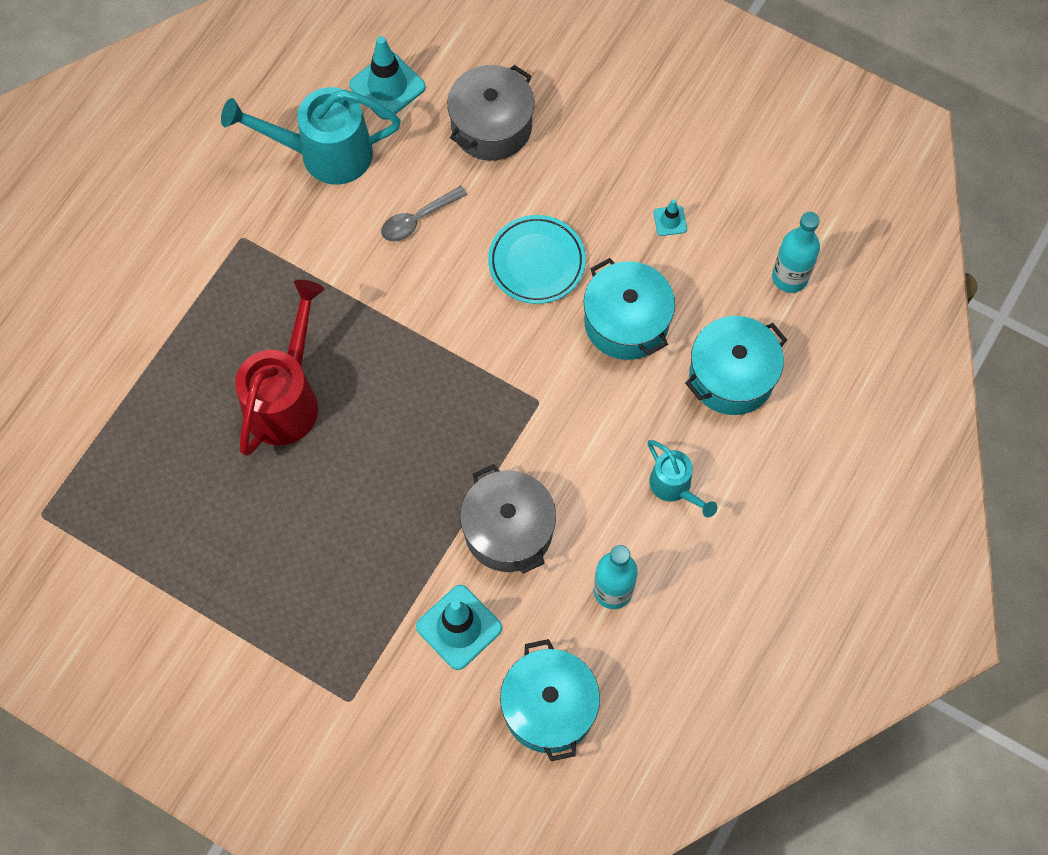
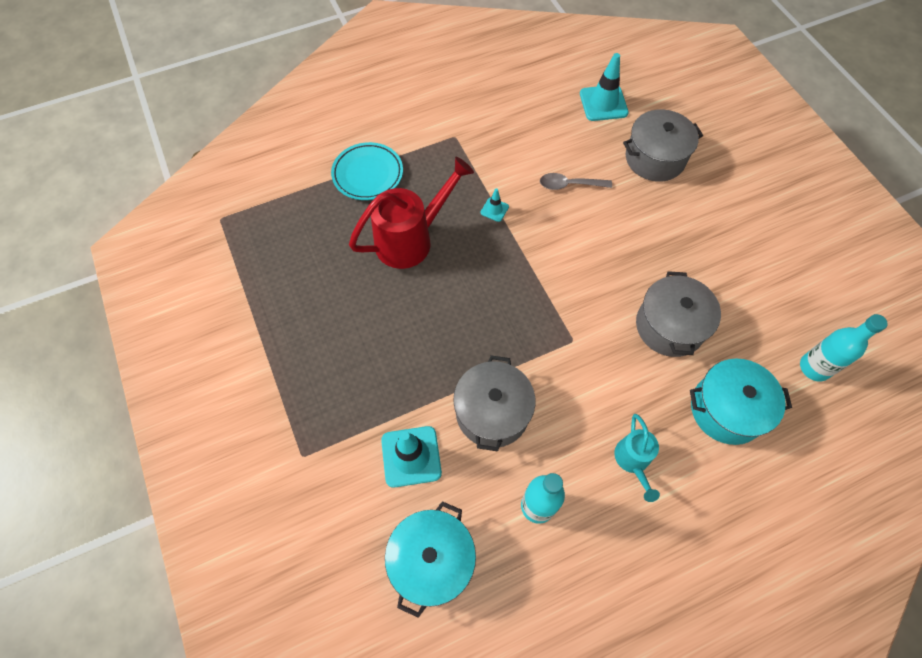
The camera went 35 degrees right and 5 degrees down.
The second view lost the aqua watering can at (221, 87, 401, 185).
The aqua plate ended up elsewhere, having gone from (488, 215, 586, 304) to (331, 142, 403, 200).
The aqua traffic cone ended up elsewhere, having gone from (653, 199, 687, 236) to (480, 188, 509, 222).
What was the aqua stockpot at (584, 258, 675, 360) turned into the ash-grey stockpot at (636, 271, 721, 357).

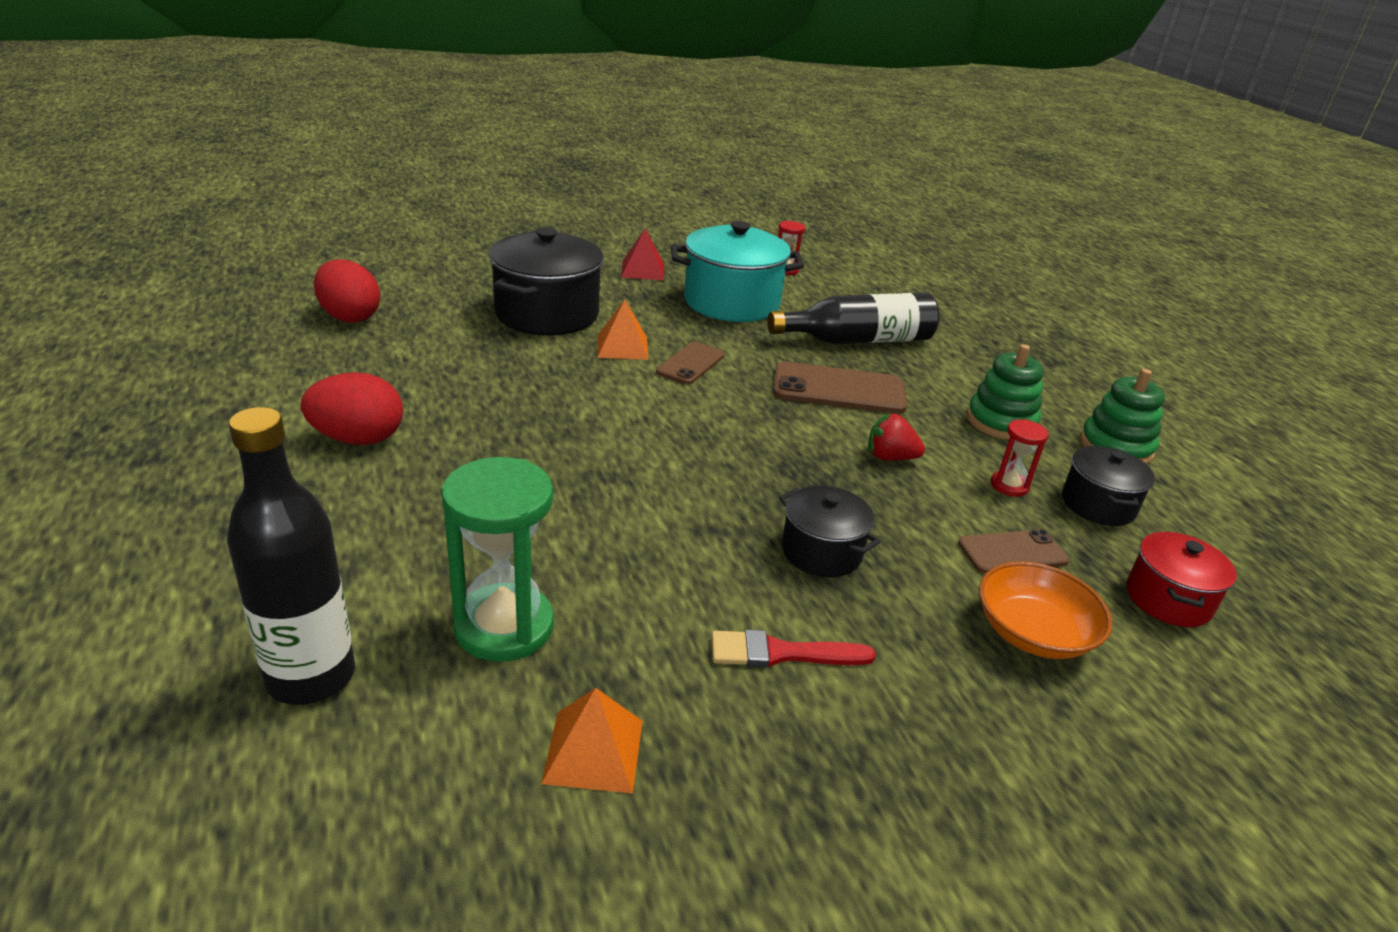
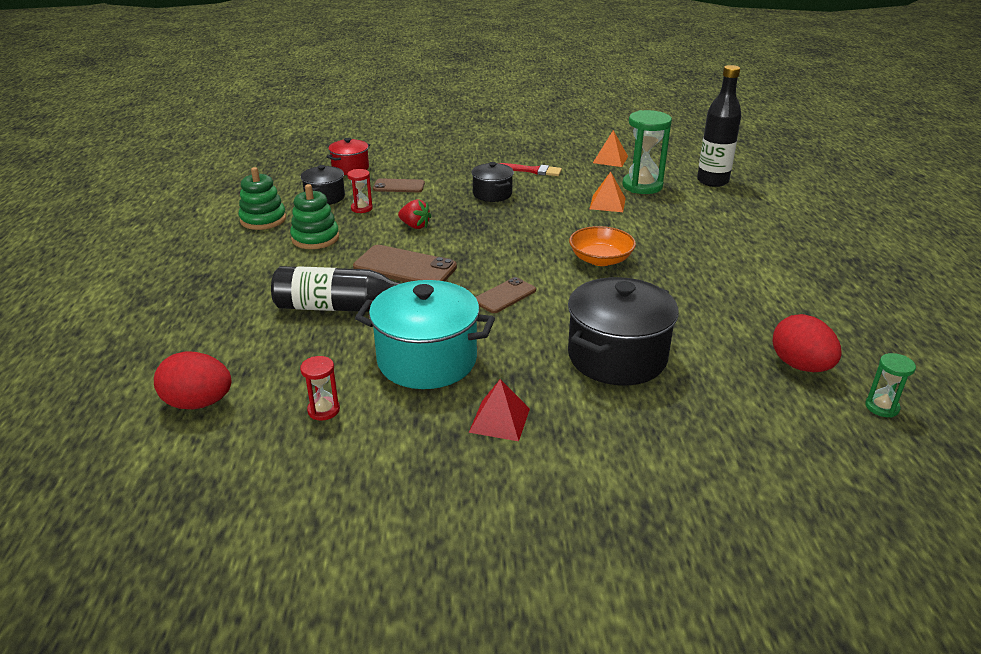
The camera went 160 degrees left and 0 degrees up.
The second view gained the leaf-green sandglass at (865, 353, 916, 418).
The red egg ended up elsewhere, having gone from (301, 372, 403, 445) to (154, 352, 231, 409).
The bright orange solid pyramid ended up elsewhere, having gone from (597, 300, 648, 360) to (589, 172, 626, 212).
The bright orange bowl ended up elsewhere, having gone from (979, 561, 1112, 659) to (569, 226, 636, 266).

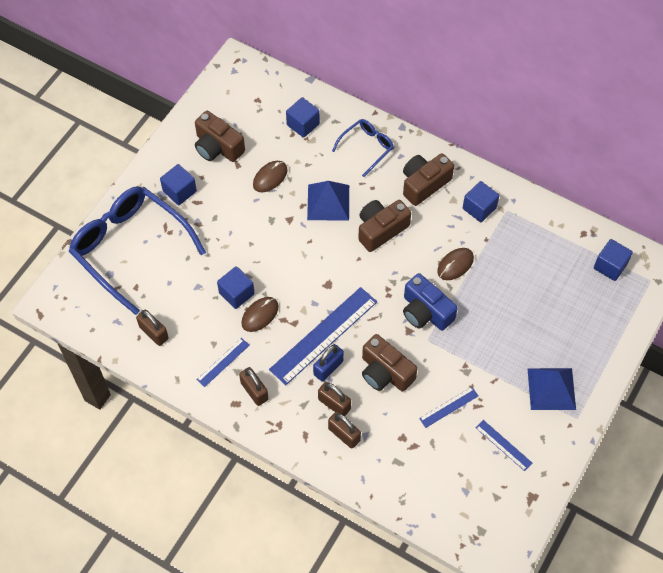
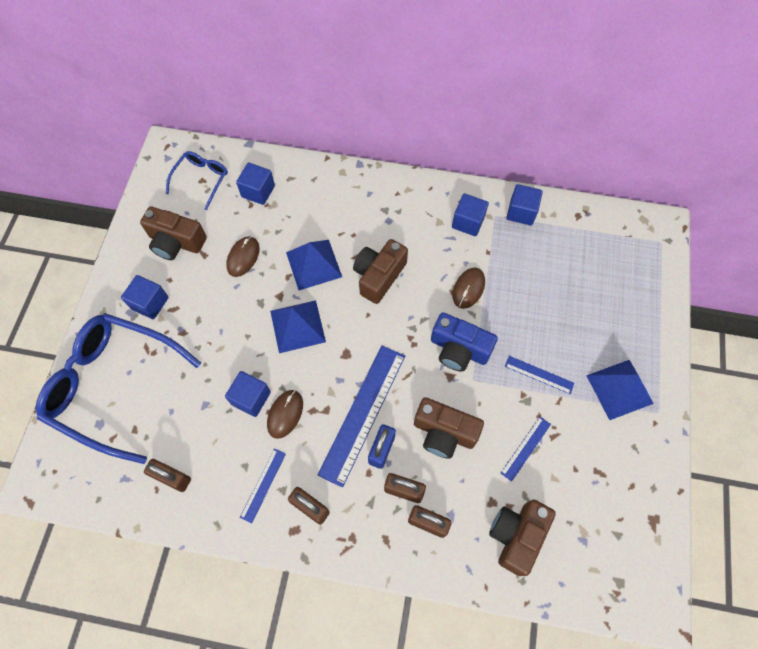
The camera went 20 degrees left and 5 degrees up.
The second view gained the royal blue solid pyramid at (270, 300, 326, 353).
The royal blue eyeglasses ended up elsewhere, having gone from (332, 119, 394, 177) to (166, 151, 228, 210).
The russet camera ended up elsewhere, having gone from (403, 153, 454, 206) to (489, 499, 556, 576).
The royal blue measuring stick ended up elsewhere, having gone from (476, 420, 532, 471) to (505, 356, 574, 394).
The royal blue solid cube ended up elsewhere, having gone from (594, 239, 633, 281) to (506, 184, 543, 225).

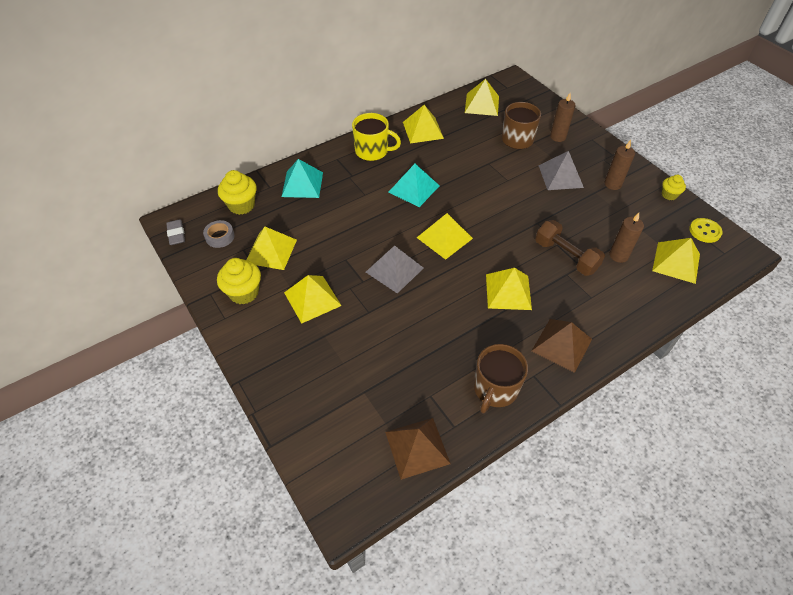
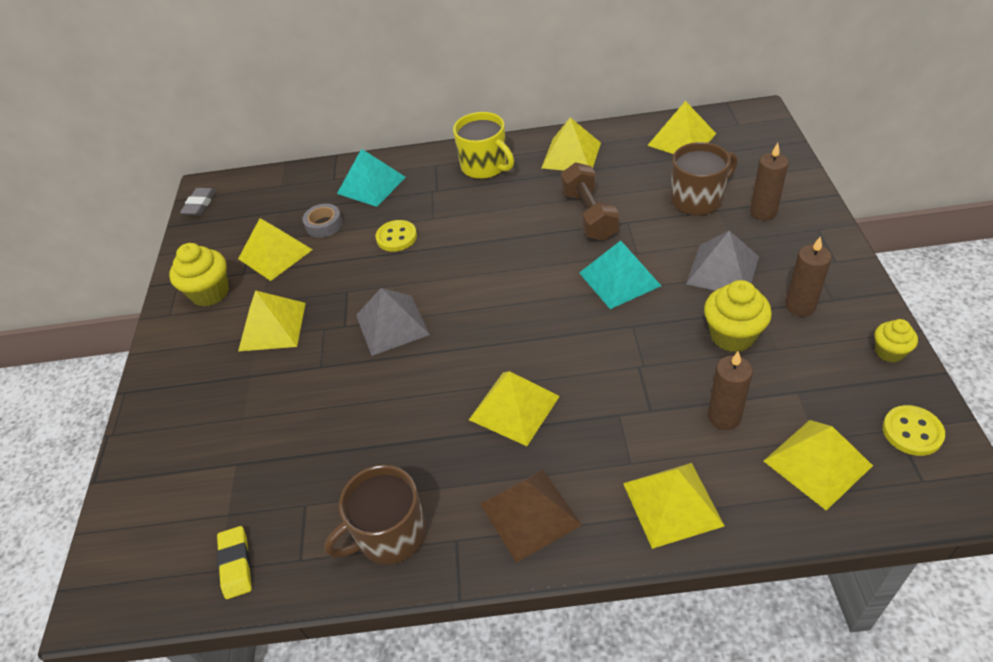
The camera went 35 degrees right and 5 degrees down.
The second view gained the yellow button at (376, 220, 417, 252).
The ash-grey tape ended up elsewhere, having gone from (203, 220, 234, 248) to (302, 204, 343, 238).
The yellow cupcake ended up elsewhere, having gone from (218, 170, 257, 215) to (704, 280, 772, 352).
The aqua solid pyramid ended up elsewhere, having gone from (389, 164, 440, 207) to (579, 241, 661, 309).
The yellow solid pyramid ended up elsewhere, having gone from (417, 213, 473, 260) to (623, 463, 725, 549).
The russet free weight ended up elsewhere, having gone from (535, 220, 605, 276) to (561, 162, 620, 241).
Where the russet solid pyramid stood at (385, 418, 451, 480), the yellow eraser came to stand at (217, 526, 252, 599).

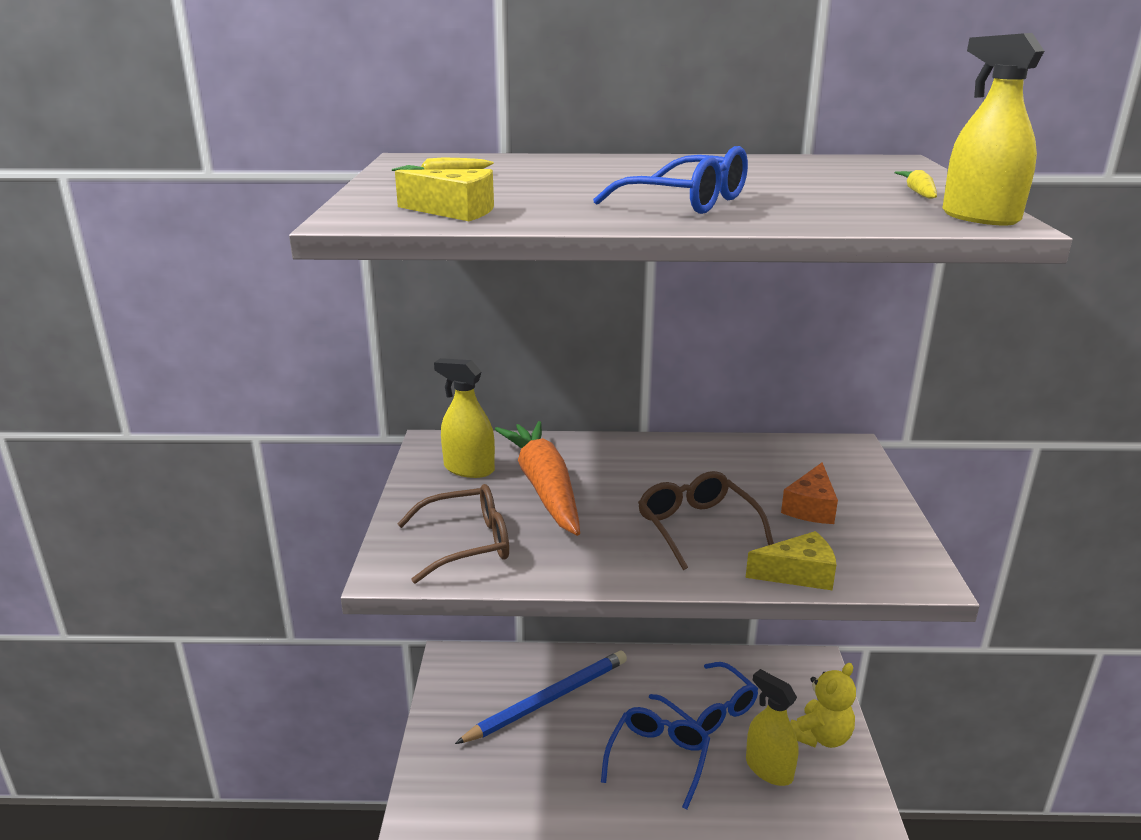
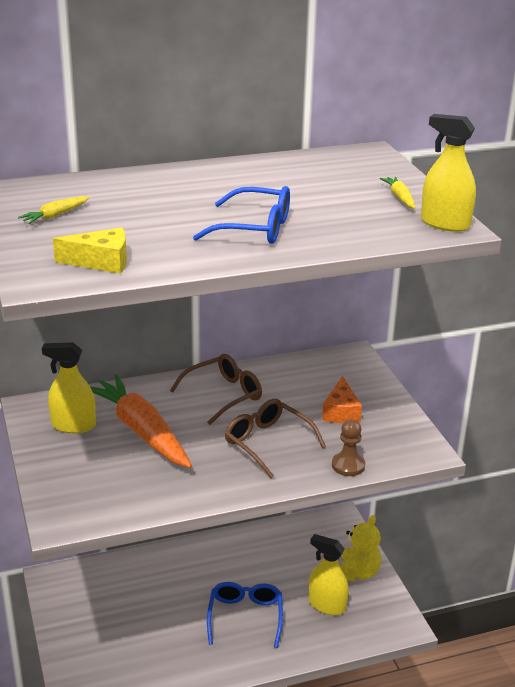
The camera went 20 degrees left and 5 degrees up.
The second view lost the royal blue pencil at (455, 651, 627, 744).
The second view lost the royal blue eyeglasses at (649, 662, 758, 735).
The russet eyeglasses ended up elsewhere, having gone from (397, 484, 509, 584) to (170, 354, 262, 425).
Where the yellow piece of cheese stood at (746, 531, 837, 590), the russet pawn came to stand at (332, 419, 365, 476).

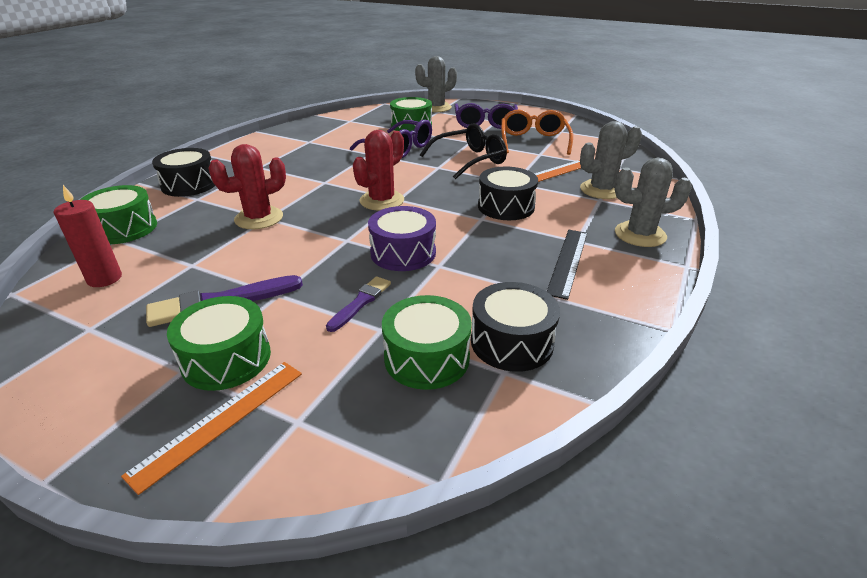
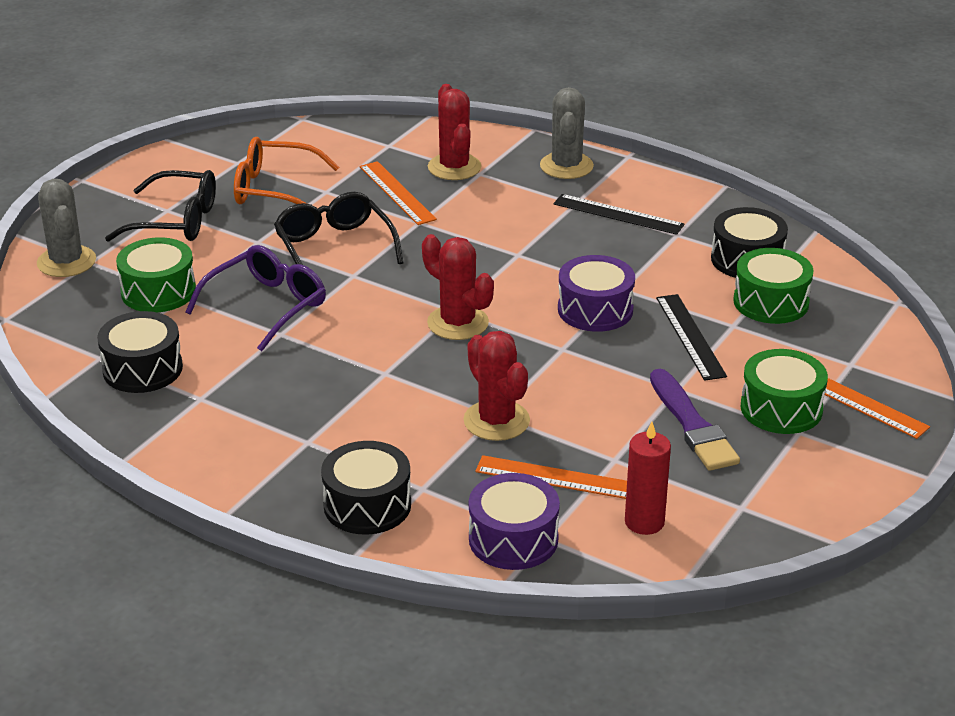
The camera went 85 degrees left and 0 degrees up.
The second view gained the bright orange measuring stick at (475, 455, 627, 499).
The ebony toy drum ended up elsewhere, having gone from (478, 167, 538, 220) to (97, 311, 183, 393).
Where the purple paintbrush stood at (326, 276, 391, 332), the ebony measuring stick came to stand at (656, 294, 727, 381).
What was the leaf-green toy drum at (80, 185, 157, 244) turned into the purple toy drum at (469, 473, 560, 570).
What was the purple eyeglasses at (454, 103, 518, 129) turned into the ebony eyeglasses at (105, 170, 216, 242).
What was the ash-grey prickly plant at (580, 121, 642, 199) turned into the red prickly plant at (428, 84, 481, 180).

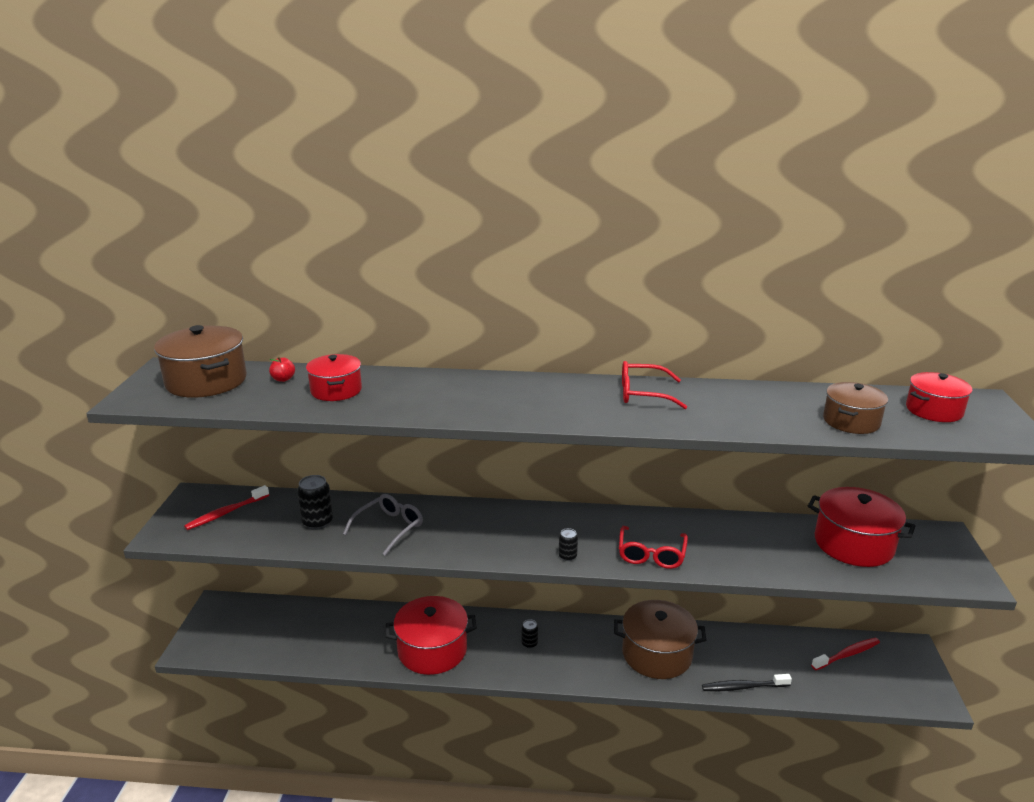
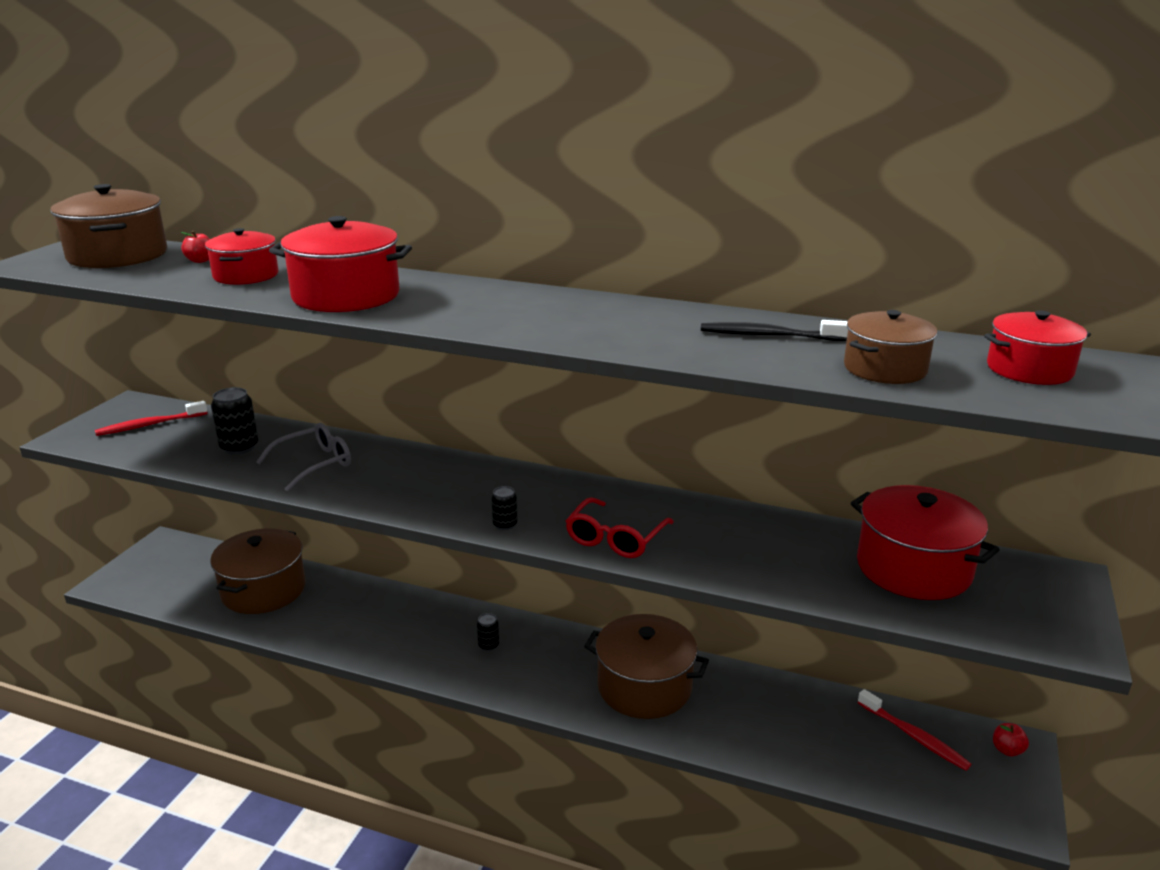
The camera went 15 degrees right and 0 degrees up.
The second view lost the red eyeglasses at (622, 361, 687, 409).
The second view gained the russet stockpot at (210, 528, 306, 614).
The second view gained the red apple fruit at (993, 723, 1029, 757).
The red stockpot ended up elsewhere, having gone from (386, 596, 477, 675) to (269, 216, 412, 312).
The ebony toothbrush ended up elsewhere, having gone from (702, 674, 792, 691) to (701, 320, 848, 341).
The red toothbrush at (811, 638, 880, 670) ended up facing another way, 60 degrees clockwise from before.

